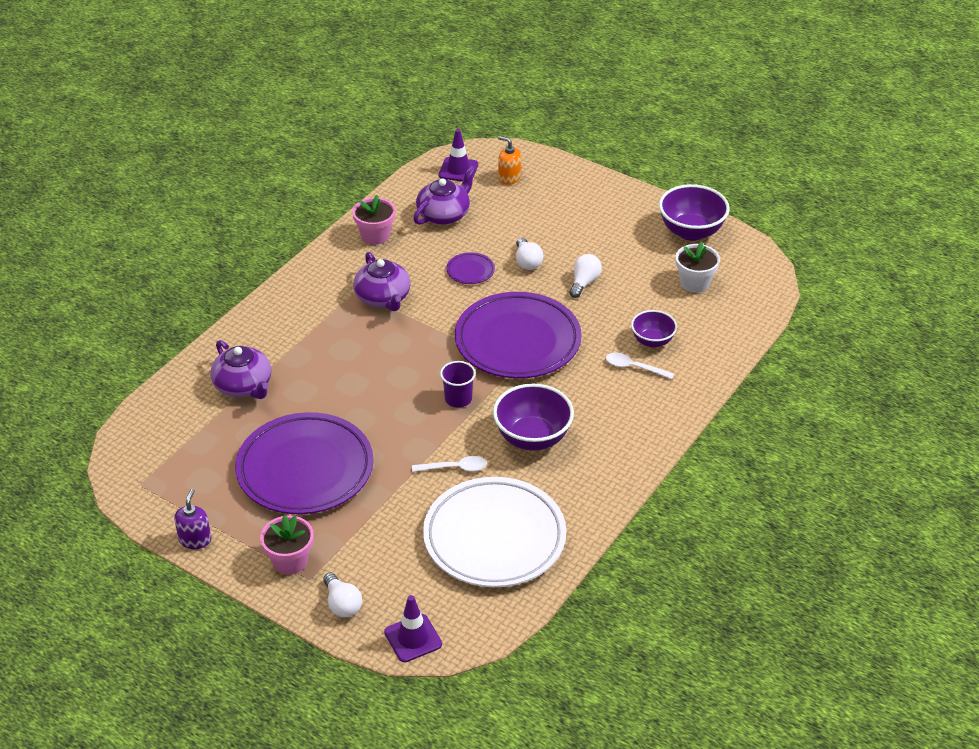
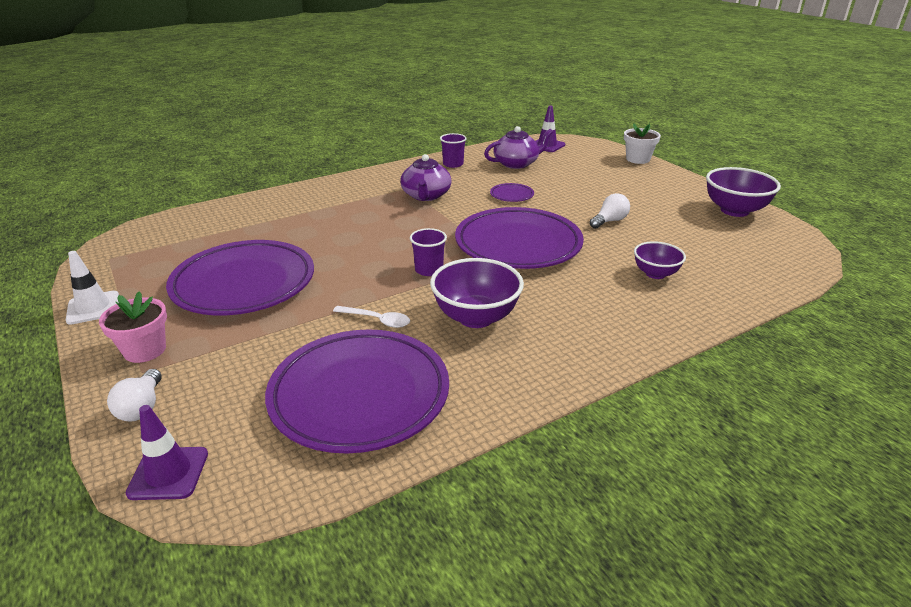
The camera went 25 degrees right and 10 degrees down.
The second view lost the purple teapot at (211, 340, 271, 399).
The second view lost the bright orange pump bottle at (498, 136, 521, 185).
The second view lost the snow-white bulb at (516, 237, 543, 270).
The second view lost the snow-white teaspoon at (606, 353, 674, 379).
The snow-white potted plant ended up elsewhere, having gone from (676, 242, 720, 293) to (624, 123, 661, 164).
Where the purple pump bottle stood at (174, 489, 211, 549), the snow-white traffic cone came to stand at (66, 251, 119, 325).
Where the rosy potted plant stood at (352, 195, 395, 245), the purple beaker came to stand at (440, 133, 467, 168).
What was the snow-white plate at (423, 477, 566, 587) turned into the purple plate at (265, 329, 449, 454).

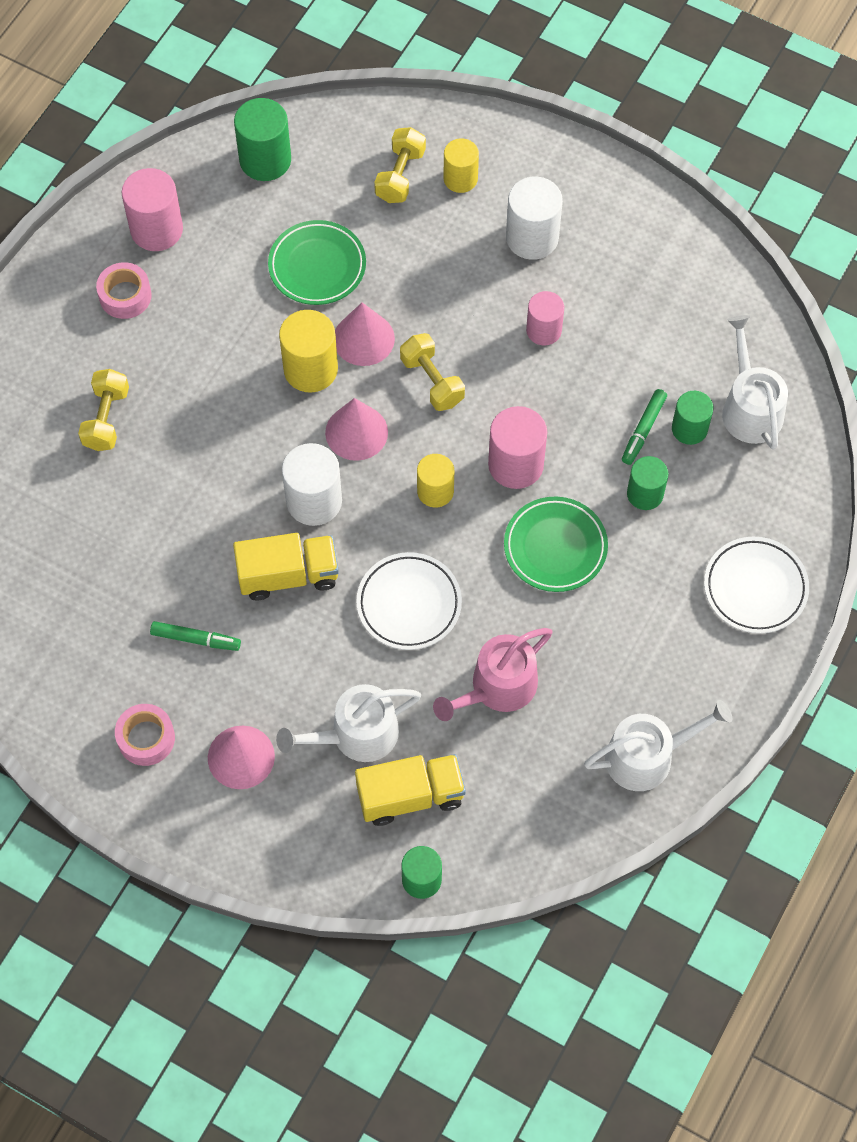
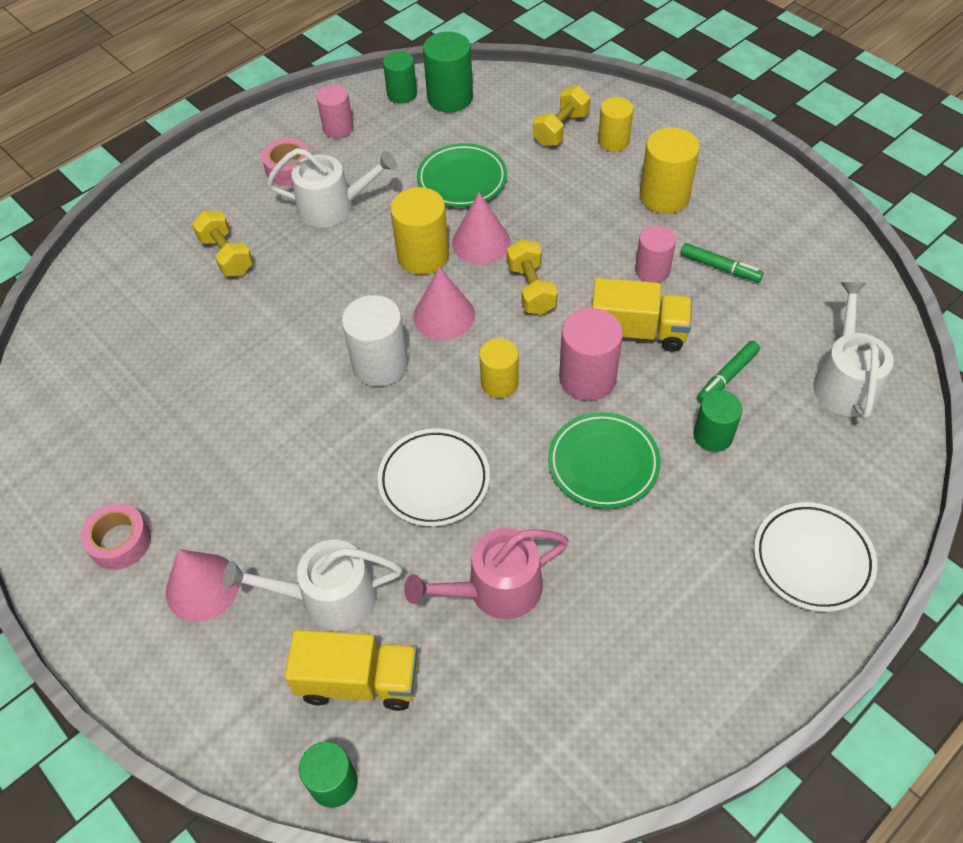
The camera went 20 degrees right and 10 degrees down.
The leaf-green felt pen ended up elsewhere, having gone from (150, 621, 241, 651) to (681, 243, 764, 282).
The yellow truck ended up elsewhere, having gone from (233, 533, 339, 601) to (592, 278, 692, 352).
The snow-white watering can ended up elsewhere, having gone from (584, 700, 732, 791) to (267, 148, 397, 228).
The leaf-green cylinder ended up elsewhere, having gone from (672, 391, 714, 445) to (383, 51, 417, 104).
What was the snow-white cylinder at (506, 177, 563, 260) turned into the yellow cylinder at (640, 127, 700, 213).
The yellow free weight at (78, 369, 129, 451) ended up facing another way, 60 degrees counterclockwise from before.
The size of the rosy cylinder at (122, 168, 183, 251) changed by a factor of 0.66.

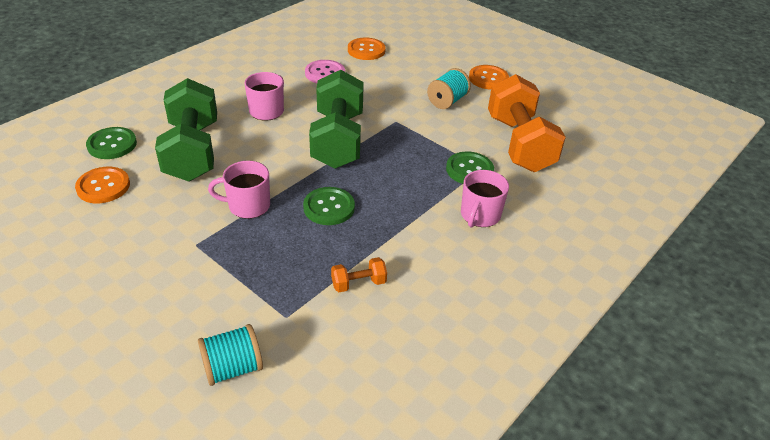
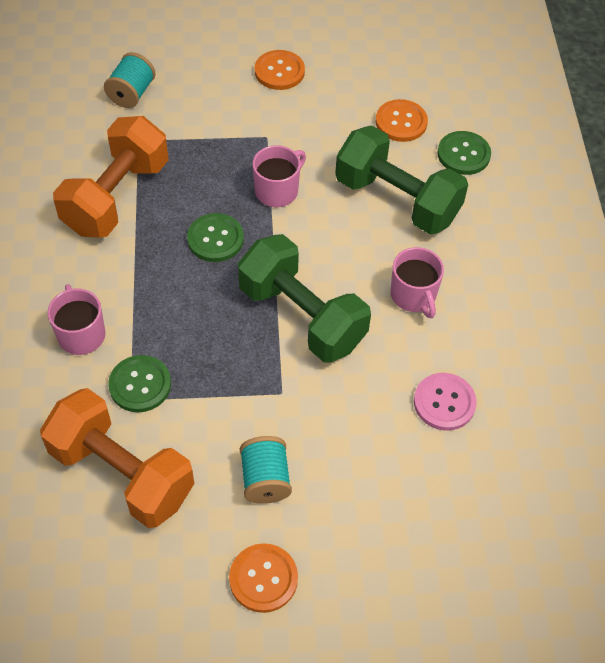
The camera went 135 degrees right and 15 degrees up.
The bright orange button ended up elsewhere, having gone from (348, 38, 386, 60) to (255, 50, 305, 90).
The size of the bright orange free weight at (331, 257, 387, 292) changed by a factor of 2.48.

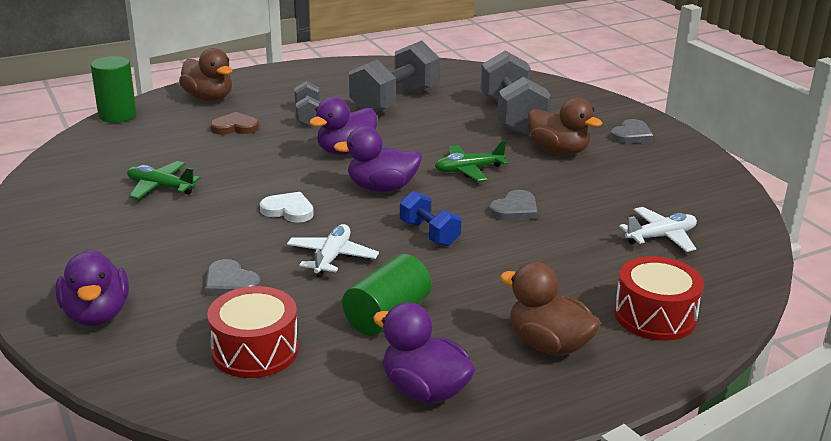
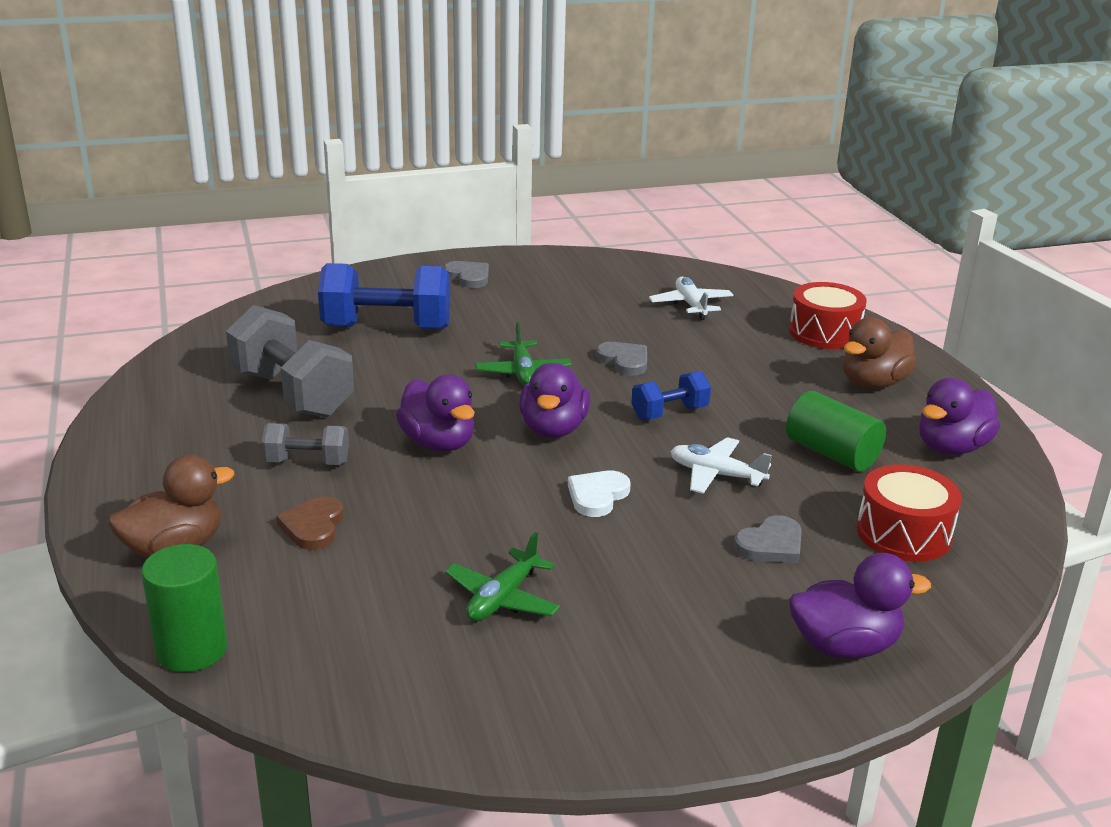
The camera went 80 degrees left and 0 degrees up.
The second view lost the russet toy duck at (528, 98, 602, 155).
What was the ash-grey free weight at (480, 51, 551, 135) turned into the royal blue free weight at (318, 263, 450, 330).

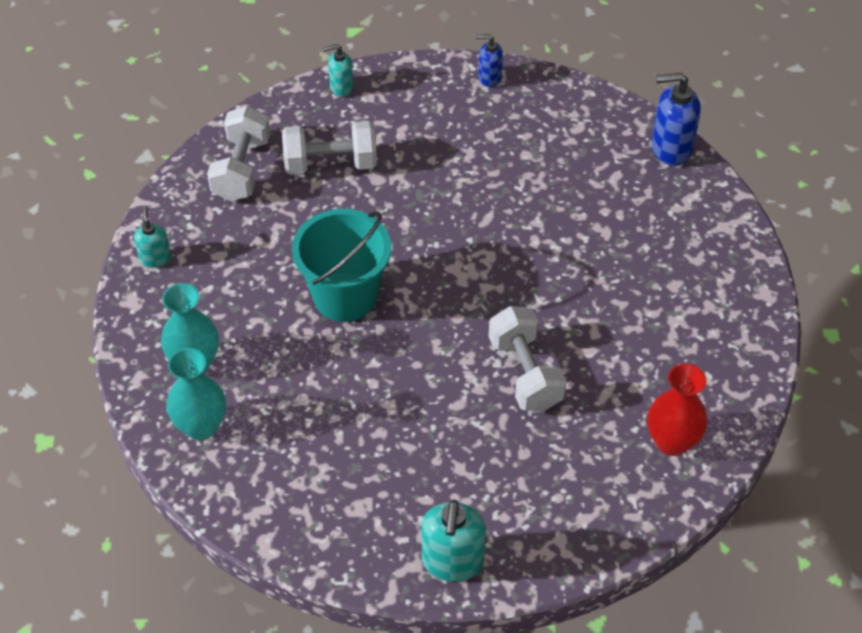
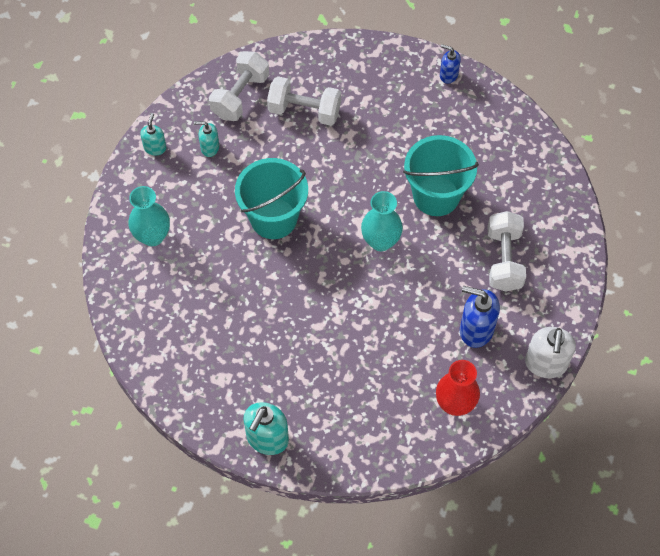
The camera went 20 degrees right and 10 degrees up.
The second view gained the aqua pail at (403, 135, 479, 216).
The second view gained the snow-white pump bottle at (525, 327, 576, 378).
The aqua tall vase ended up elsewhere, having gone from (166, 348, 226, 441) to (361, 191, 403, 251).
The aqua pump bottle ended up elsewhere, having gone from (323, 44, 353, 97) to (194, 121, 219, 157).
The snow-white free weight ended up elsewhere, having gone from (489, 306, 566, 411) to (488, 211, 526, 292).
The royal blue pump bottle ended up elsewhere, having gone from (652, 73, 701, 166) to (460, 286, 500, 348).

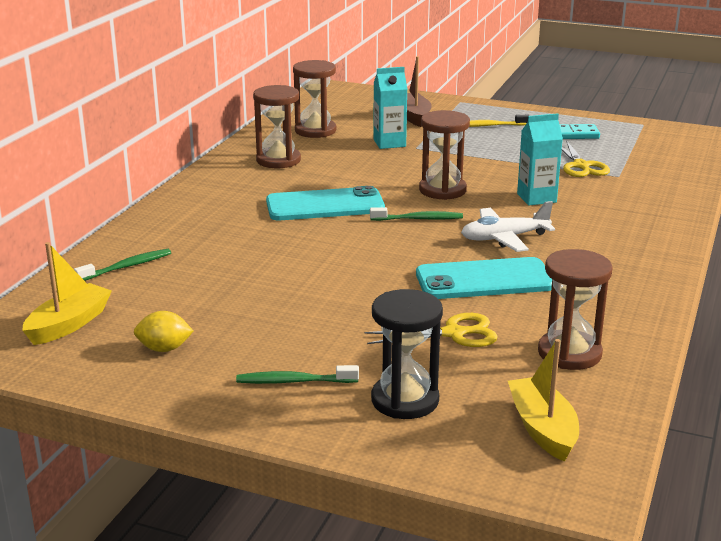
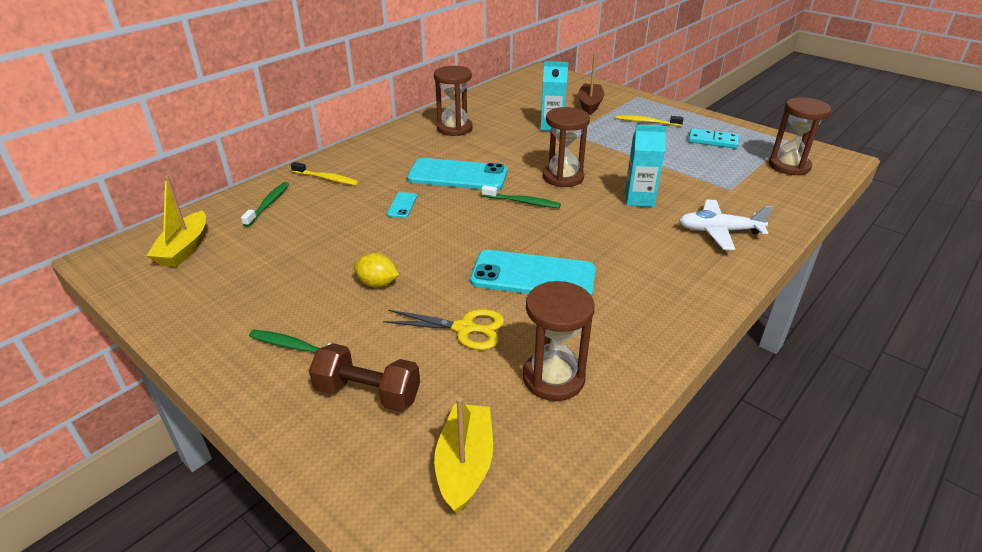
The camera went 20 degrees right and 10 degrees up.
The second view lost the yellow scissors at (562, 140, 610, 177).
The second view gained the yellow toothbrush at (291, 162, 359, 186).
The second view gained the aqua smartphone at (387, 192, 417, 218).
The yellow citrus fruit ended up elsewhere, having gone from (134, 311, 194, 352) to (354, 253, 399, 287).
The russet sandglass ended up elsewhere, having gone from (293, 60, 336, 138) to (769, 97, 831, 175).
The snow-white plane ended up elsewhere, having gone from (461, 201, 555, 252) to (679, 200, 773, 250).
Where the ebony sandglass stood at (371, 289, 443, 419), the russet free weight came to stand at (309, 343, 420, 412).
The yellow toy boat at (22, 242, 112, 345) ended up facing another way, 135 degrees clockwise from before.
The leaf-green toothbrush at (74, 249, 171, 281) ended up facing another way, 60 degrees counterclockwise from before.

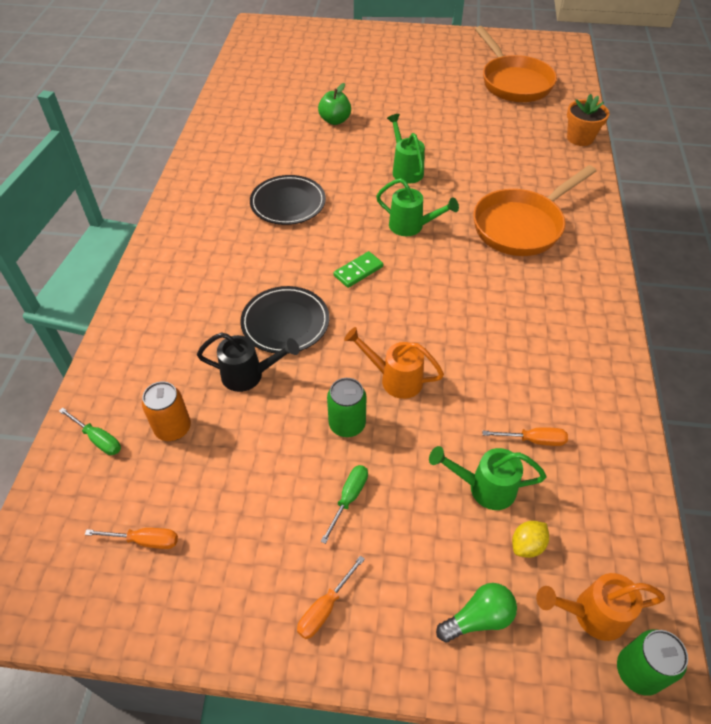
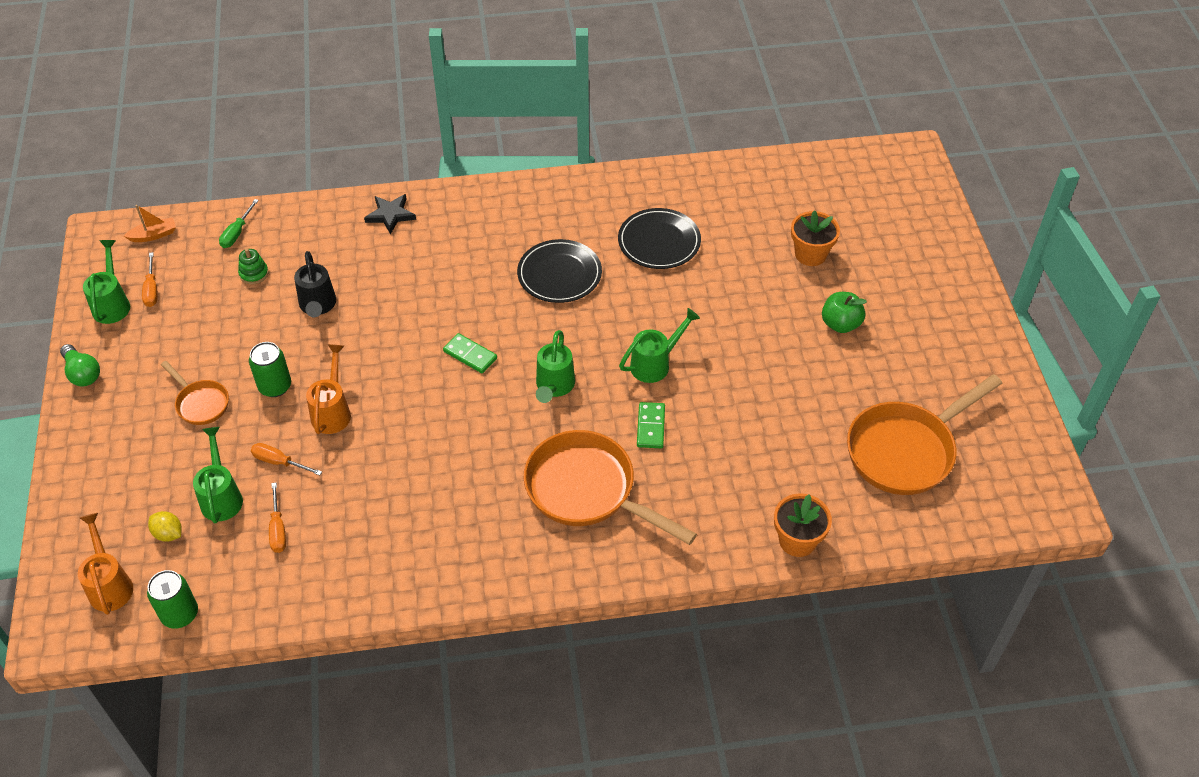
The camera went 75 degrees right and 0 degrees up.
The second view gained the leaf-green watering can at (83, 240, 130, 324).
The second view gained the bright orange toy boat at (124, 205, 176, 242).
The second view gained the ebony star shape at (364, 194, 416, 234).
The second view gained the leaf-green domino tile at (637, 402, 665, 448).
The second view gained the bright orange potted plant at (791, 210, 840, 266).
The ebony plate ended up elsewhere, having gone from (240, 286, 329, 354) to (618, 208, 701, 269).
The bright orange hand screwdriver ended up elsewhere, having gone from (297, 555, 365, 639) to (251, 443, 322, 476).
The leaf-green apple fruit ended up elsewhere, having gone from (318, 83, 351, 125) to (822, 292, 867, 333).
The leaf-green bulb ended up elsewhere, having gone from (436, 583, 517, 642) to (60, 344, 100, 387).
The leaf-green tin ended up elsewhere, having gone from (617, 629, 688, 696) to (147, 570, 198, 629).
Where the bright orange tin stood at (142, 382, 191, 441), the leaf-green ring stacker came to stand at (238, 249, 269, 284).
Where the leaf-green hand screwdriver stood at (320, 465, 368, 544), the bright orange pan came to stand at (161, 361, 229, 425).

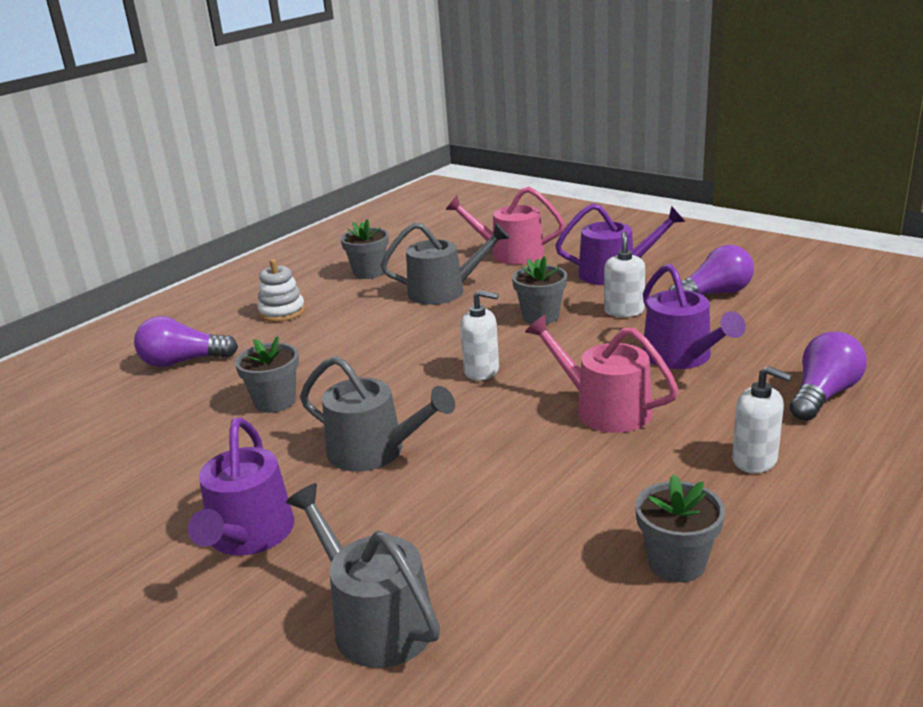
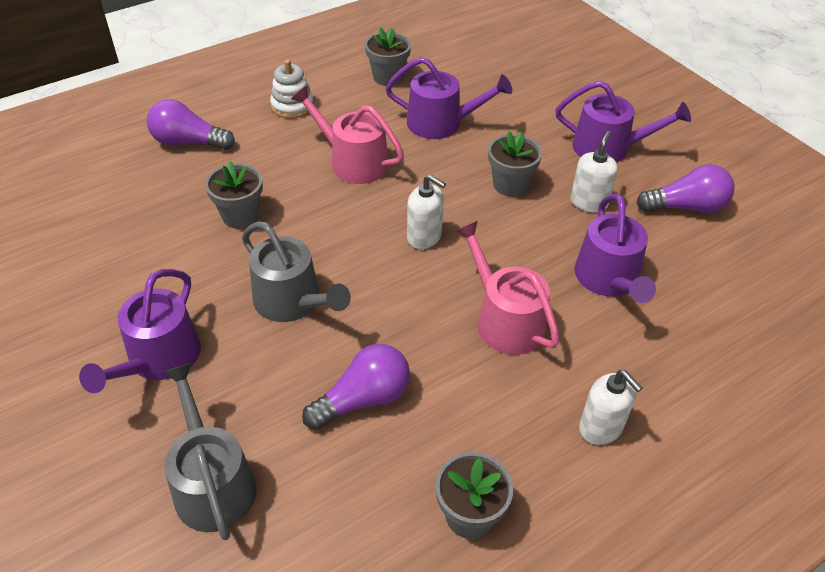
The camera went 15 degrees right and 20 degrees up.
The rosy watering can ended up elsewhere, having gone from (445, 187, 565, 264) to (291, 86, 404, 184).
The purple bulb ended up elsewhere, having gone from (790, 332, 867, 421) to (302, 344, 410, 430).
What was the ash-grey watering can at (381, 222, 510, 305) turned into the purple watering can at (386, 57, 512, 139).

